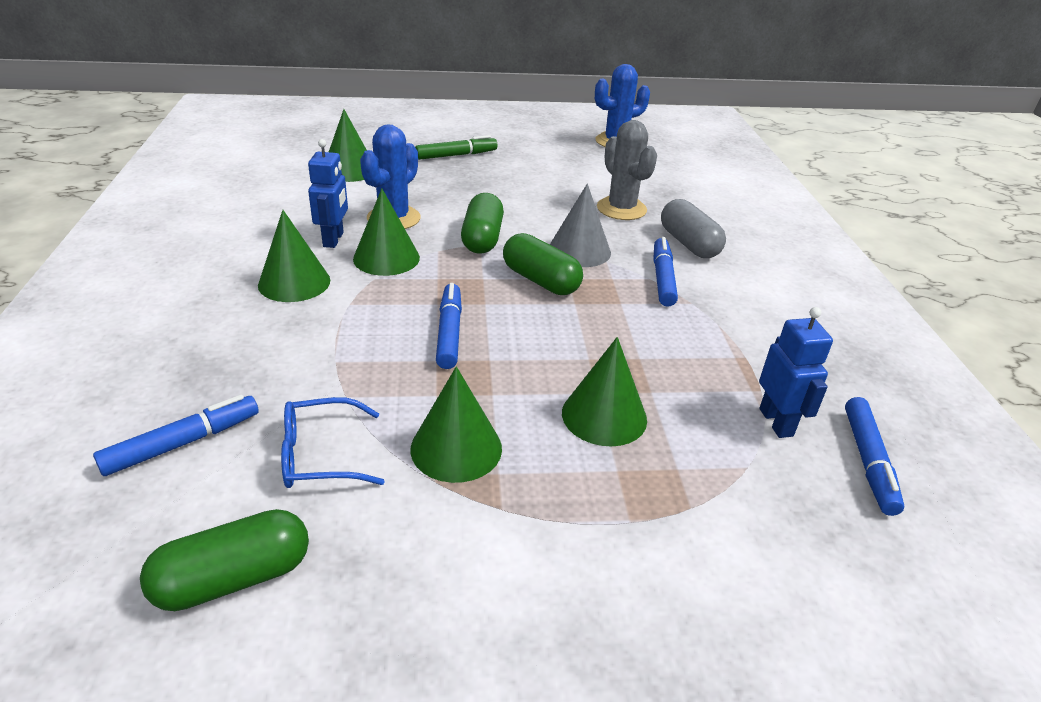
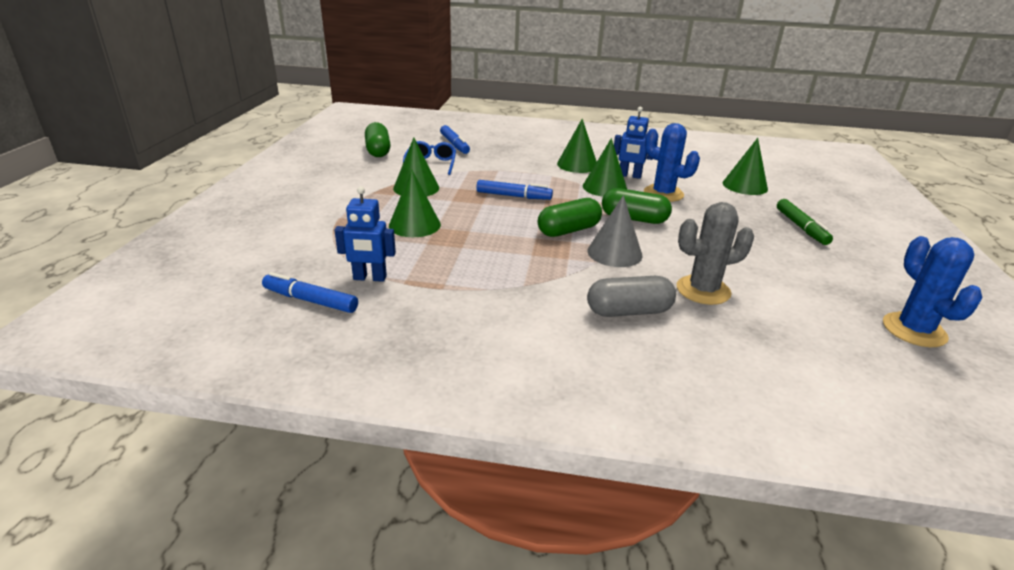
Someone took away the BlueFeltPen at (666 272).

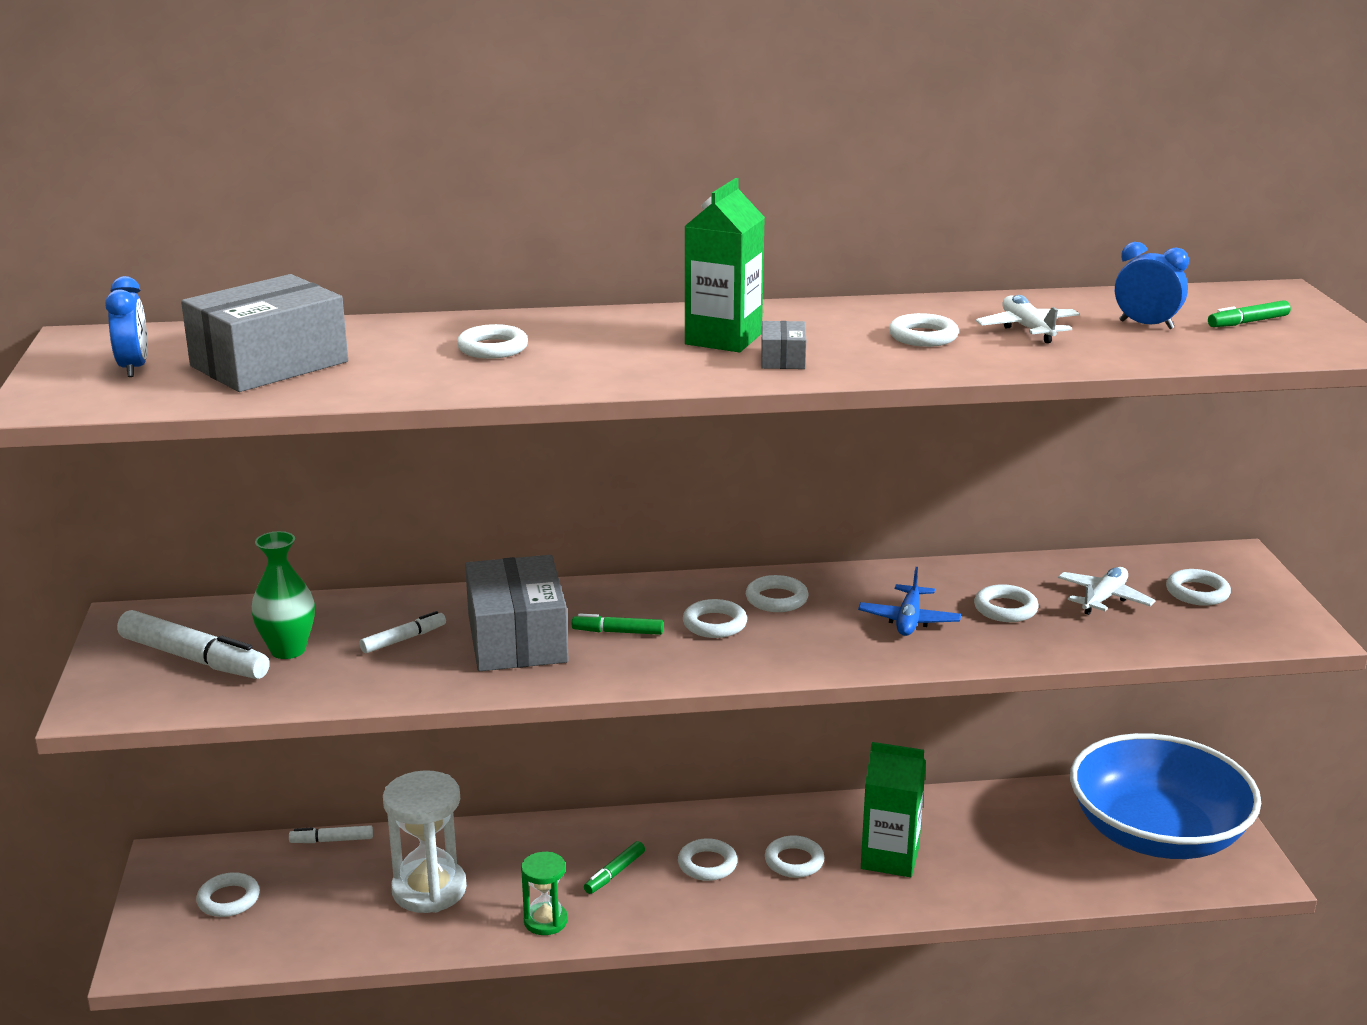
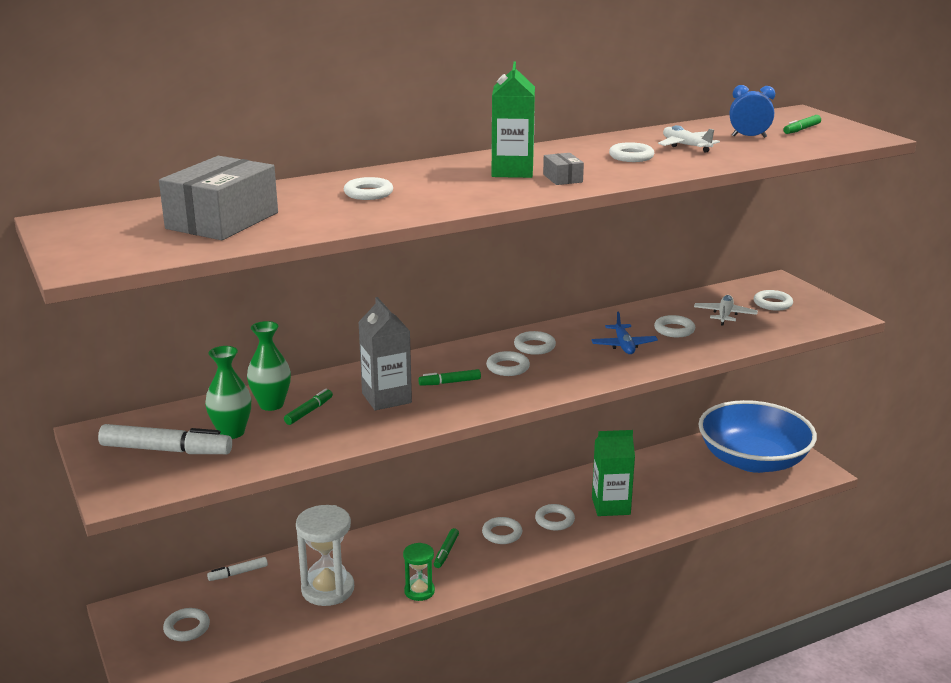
Someone took away the BlueAlarmClock at (126 326). Someone repainted the PureWhiteFeltPen at (403 632), which became the GreenFeltPen at (308 407). Someone swapped the GrayBox at (517 613) for the GrayMilkCarton at (385 353). Someone put down the GreenVase at (269 366).

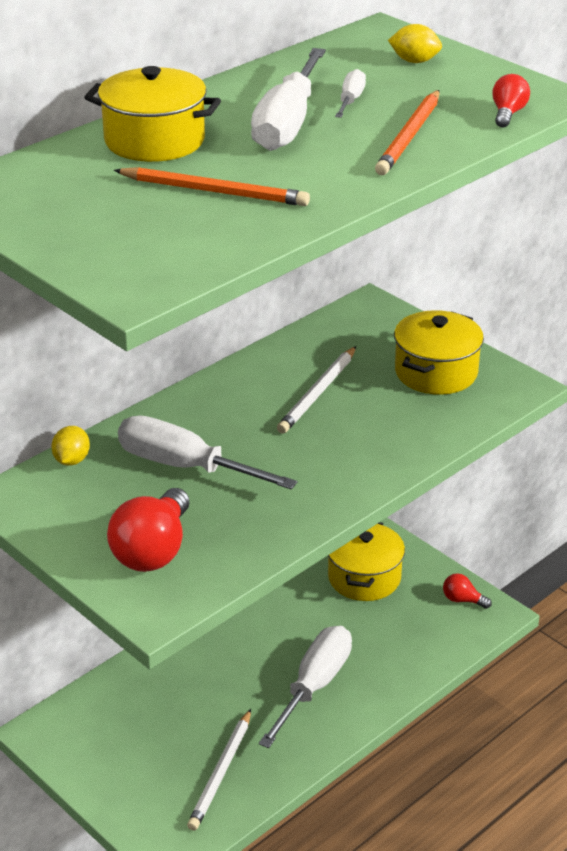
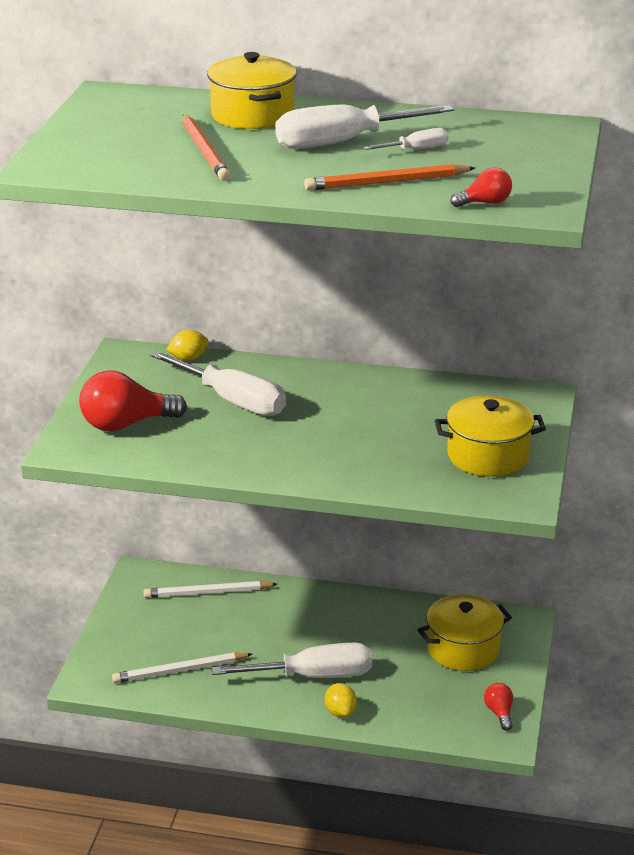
Someone rotated the PureWhiteFlatScrewdriver at (207 452) by 135 degrees clockwise. Someone carried the PureWhiteWoodenPencil from (316 390) to (210 589). Someone carried the YellowCitrusFruit from (415 43) to (341 700).

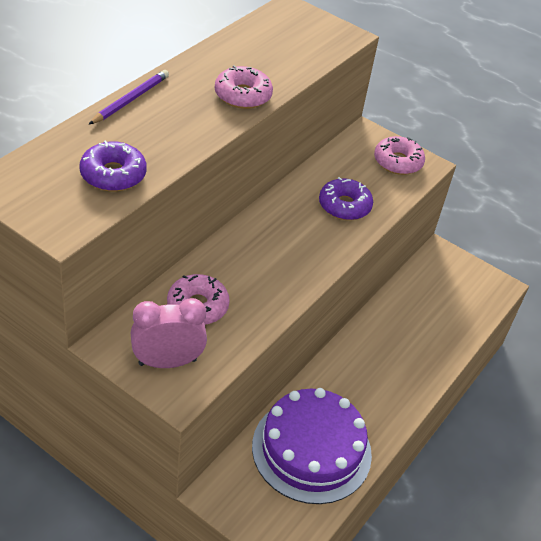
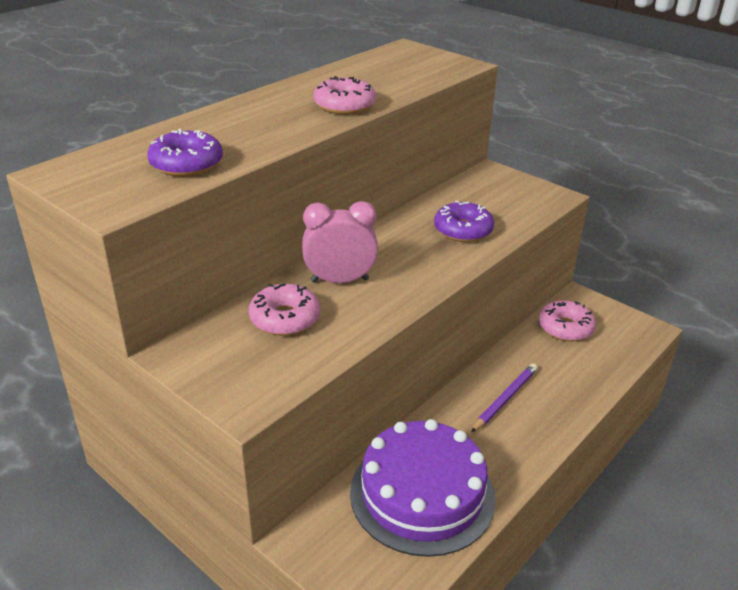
Someone carried the VioletWoodenPencil from (129 97) to (504 397). Someone carried the PinkAlarmClock from (169 333) to (340 242). Someone carried the PinkDoughnut from (399 155) to (567 320).

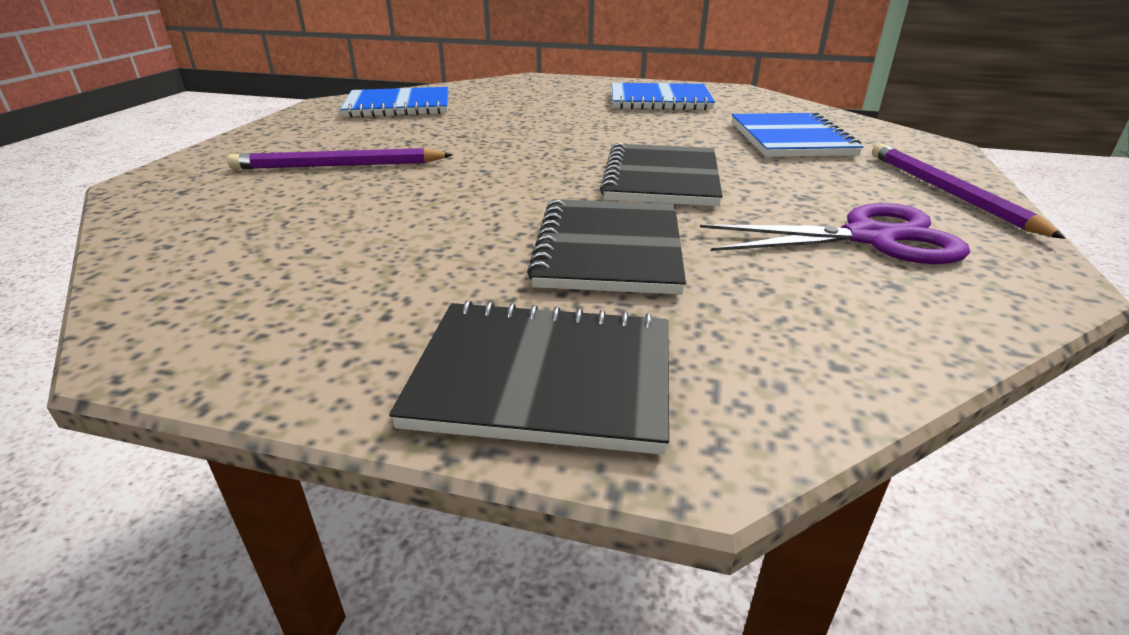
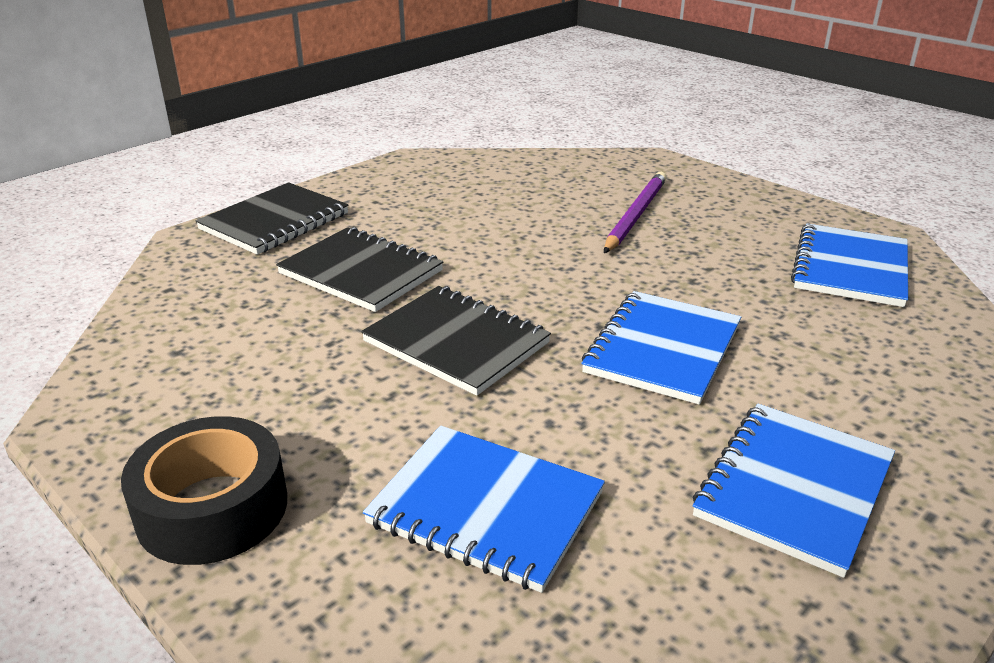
Someone took away the VioletShears at (835 233). Someone swapped the VioletWoodenPencil at (969 191) for the EbonyRollOfTape at (204 490). Someone put down the BlueNotebook at (661 348).

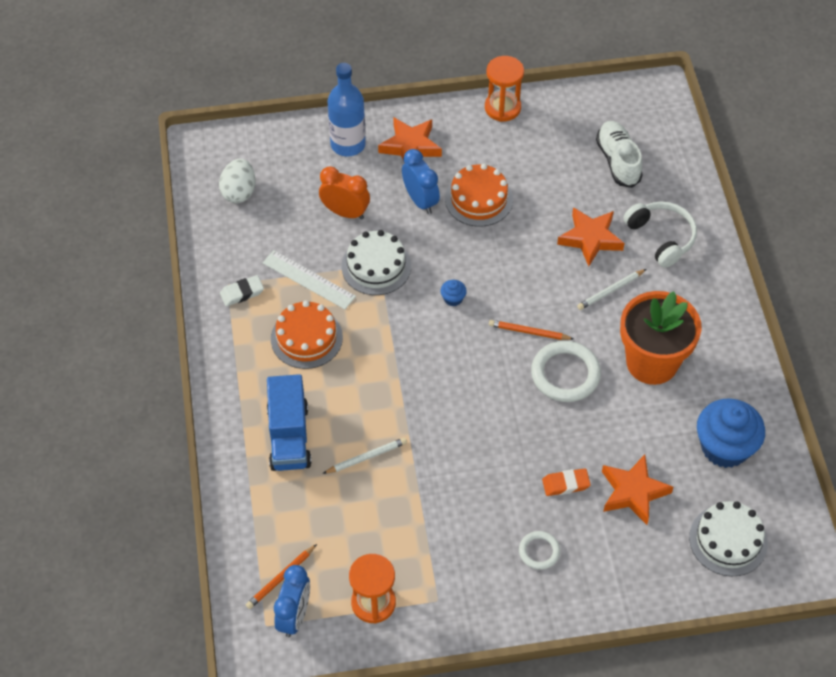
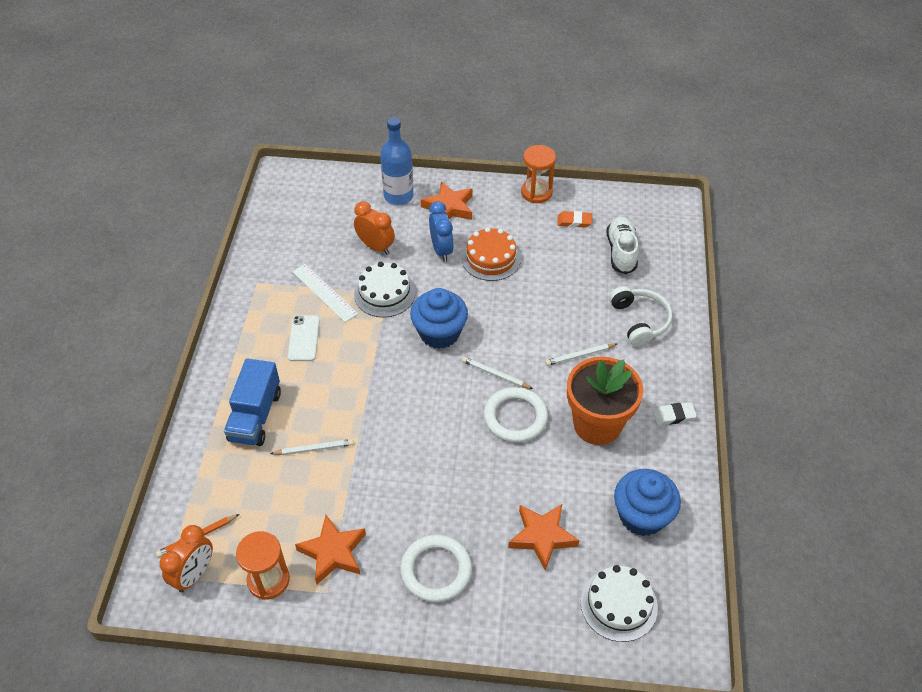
Someone took away the PureWhiteEggShape at (237 181). Someone carried the PureWhitePencilEraser from (242 290) to (675 413). Someone swapped the BrightOrangeLayerCake at (307 334) for the PureWhitePhone at (304 338). Someone repainted the BlueAlarmClock at (292 601), which became the BrightOrangeAlarmClock at (186 558). Someone scaled the BlueFairyCake at (454 293) by 2.44. Someone repainted the BrightOrangeWoodenPencil at (531 330), which became the PureWhiteWoodenPencil at (497 373). Someone scaled the PureWhiteTorus at (539 550) by 1.80. Someone carried the BrightOrangePencilEraser from (566 482) to (574 219). Someone carried the BrightOrangeFivePointedStar from (591 236) to (330 549).

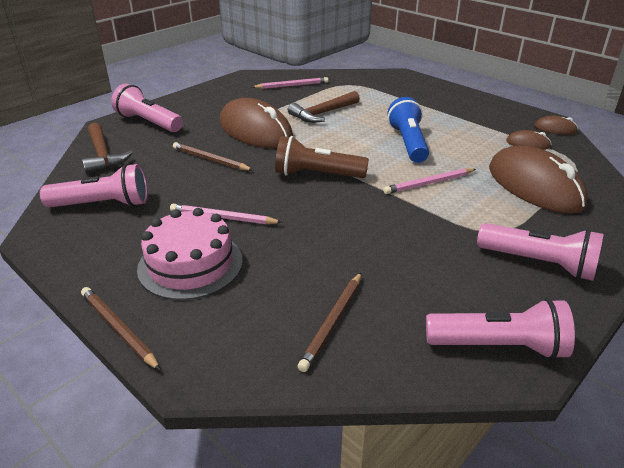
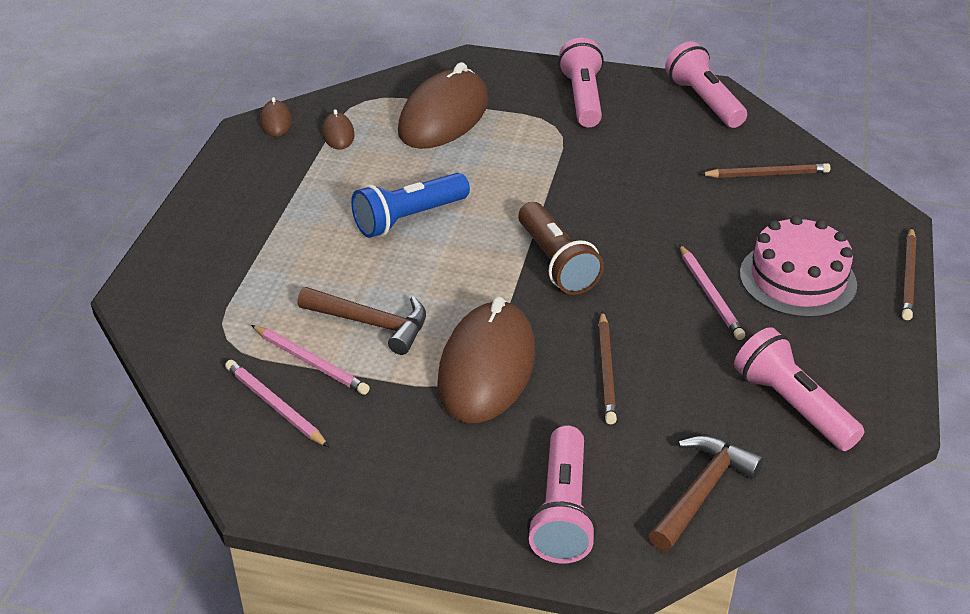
Someone carried the PinkWoodenPencil from (429 181) to (310 360).

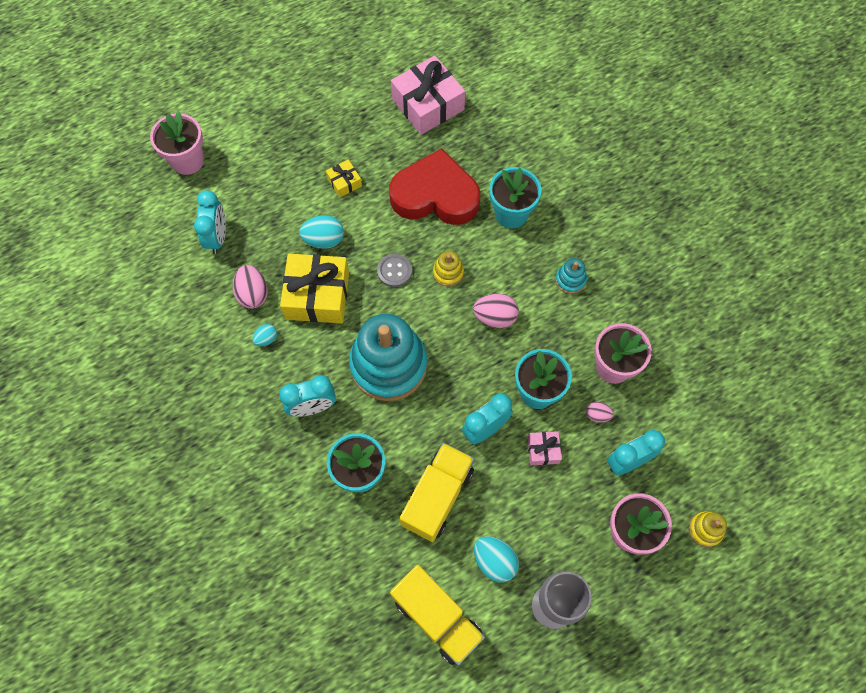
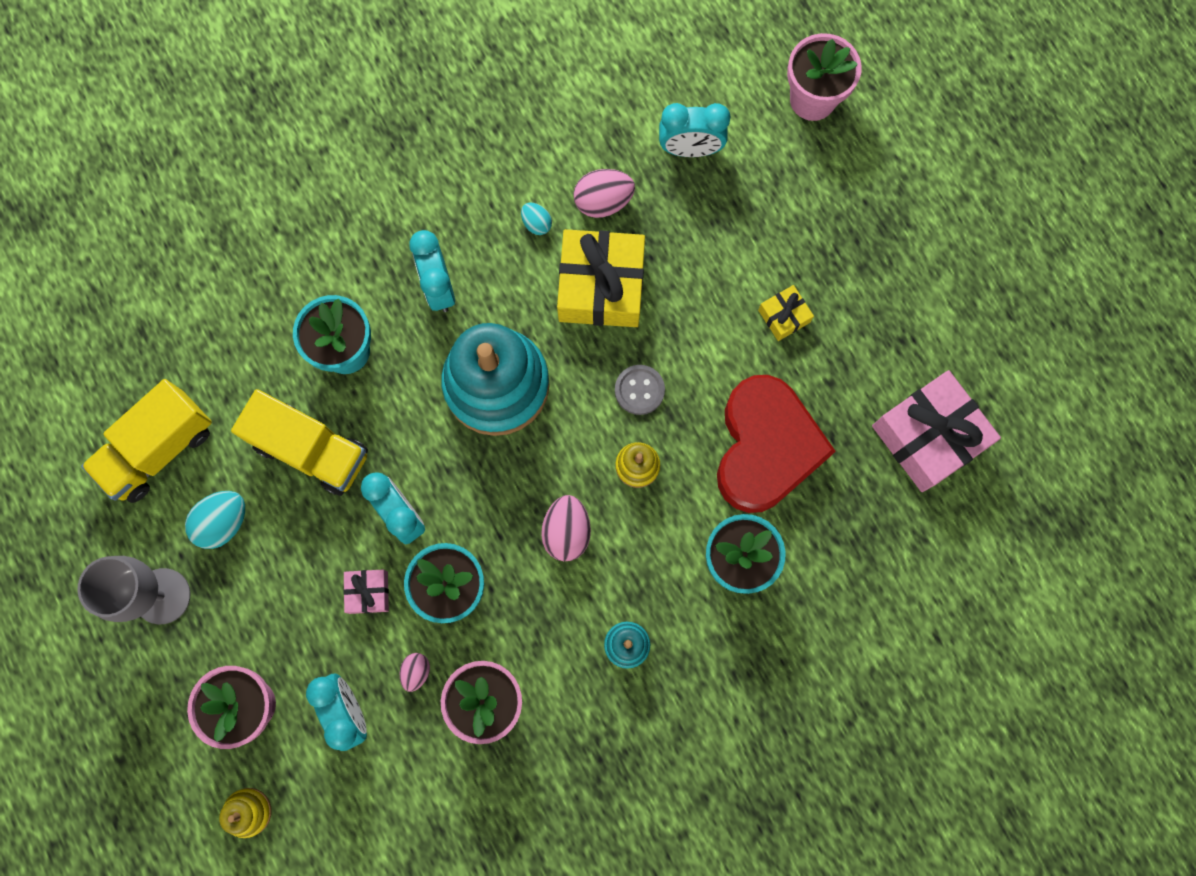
Someone took away the TurquoiseEggShape at (321 232).

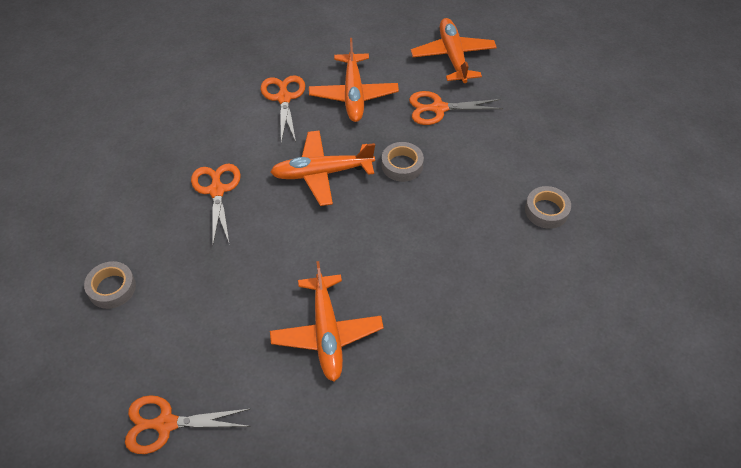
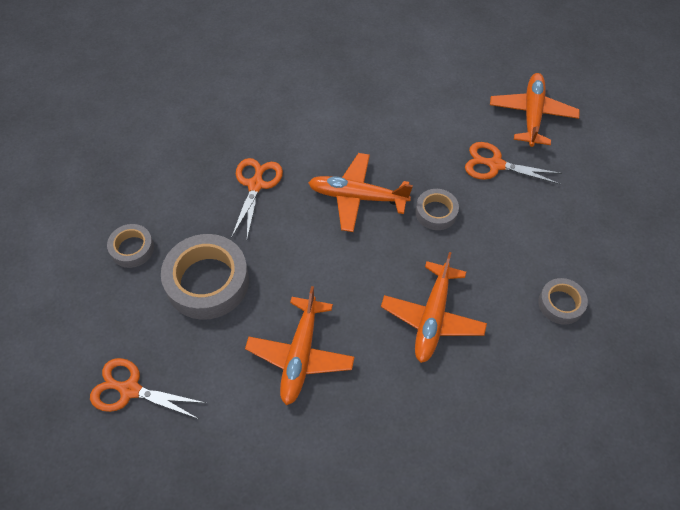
Someone took away the BrightOrangeShears at (283 108). Someone carried the BrightOrangeAeroplane from (354 80) to (434 307). Someone put down the GrayRollOfTape at (205 277).

